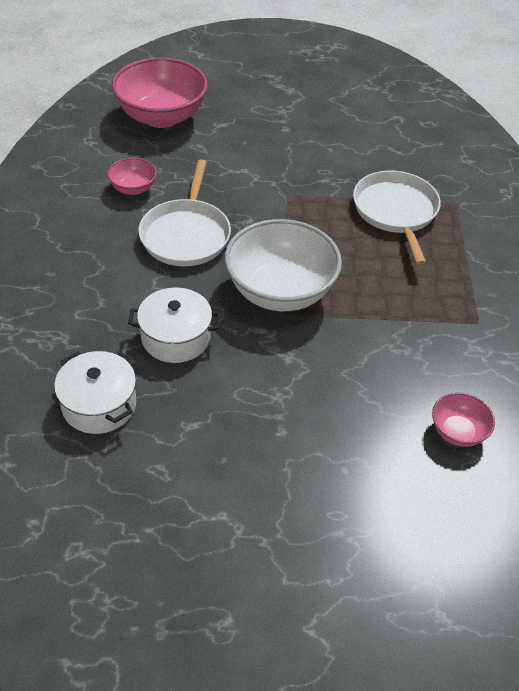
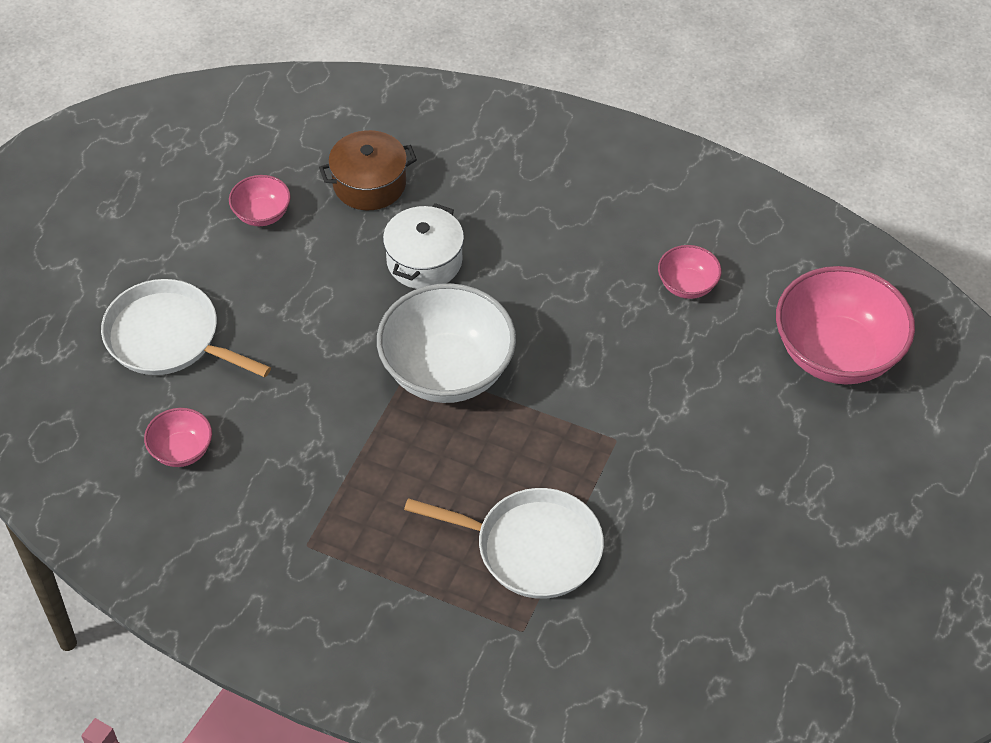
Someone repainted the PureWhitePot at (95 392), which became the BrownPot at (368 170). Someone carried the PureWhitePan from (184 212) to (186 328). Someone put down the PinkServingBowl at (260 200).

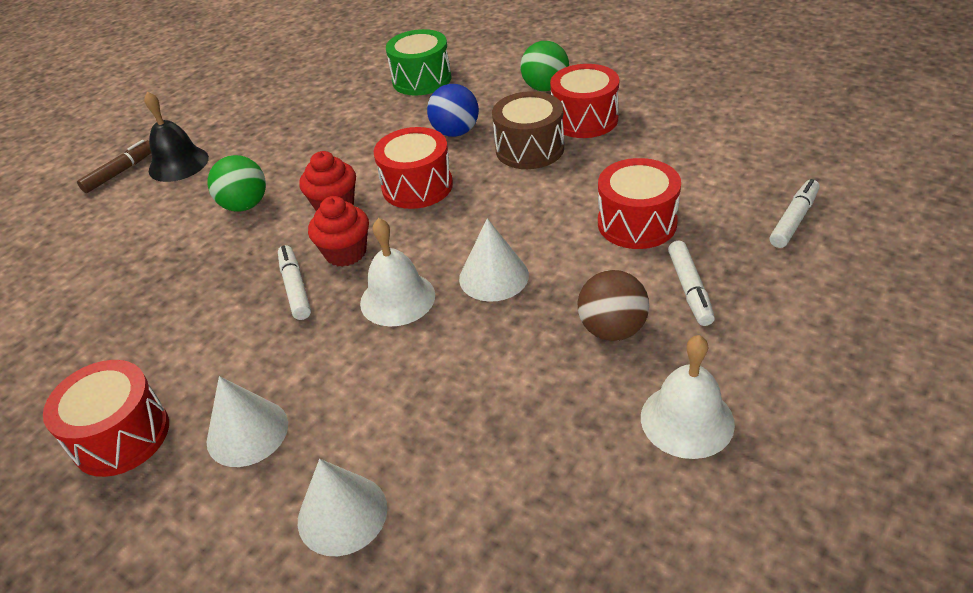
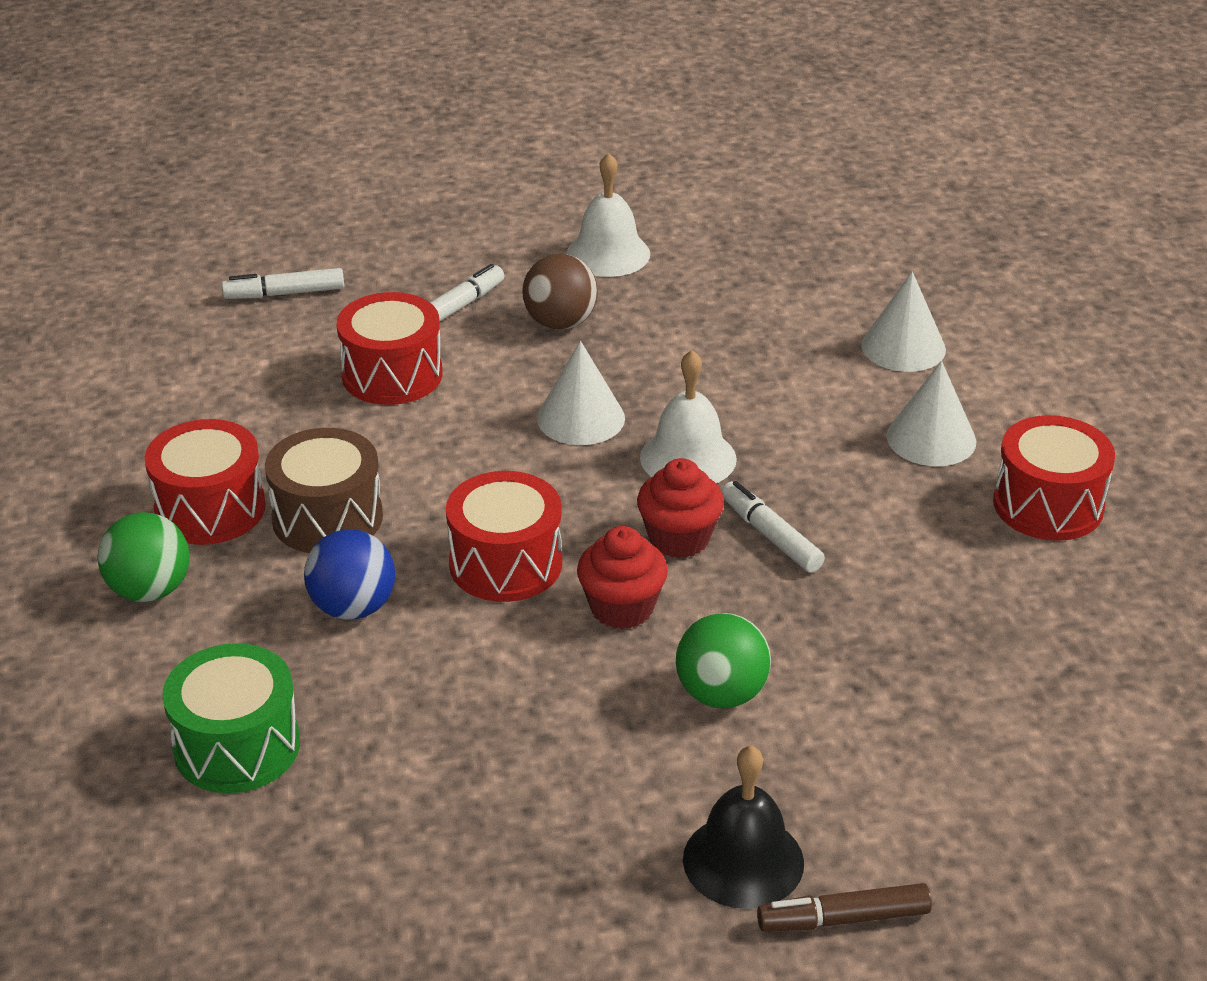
Someone rotated the PureWhiteFeltPen at (294 282) by 120 degrees clockwise.

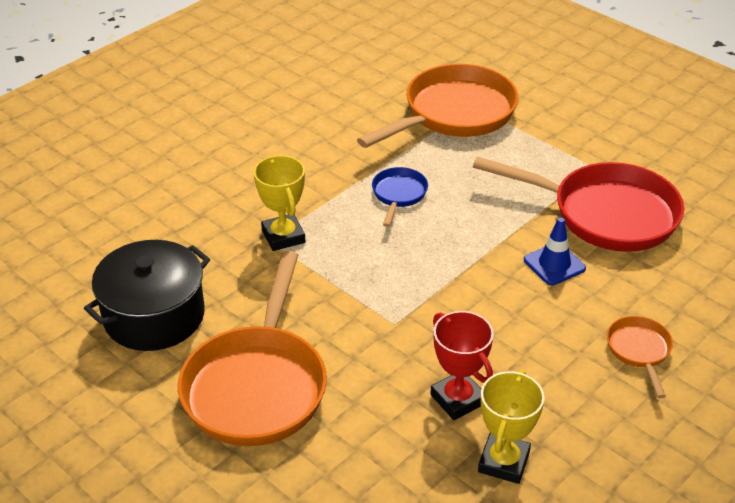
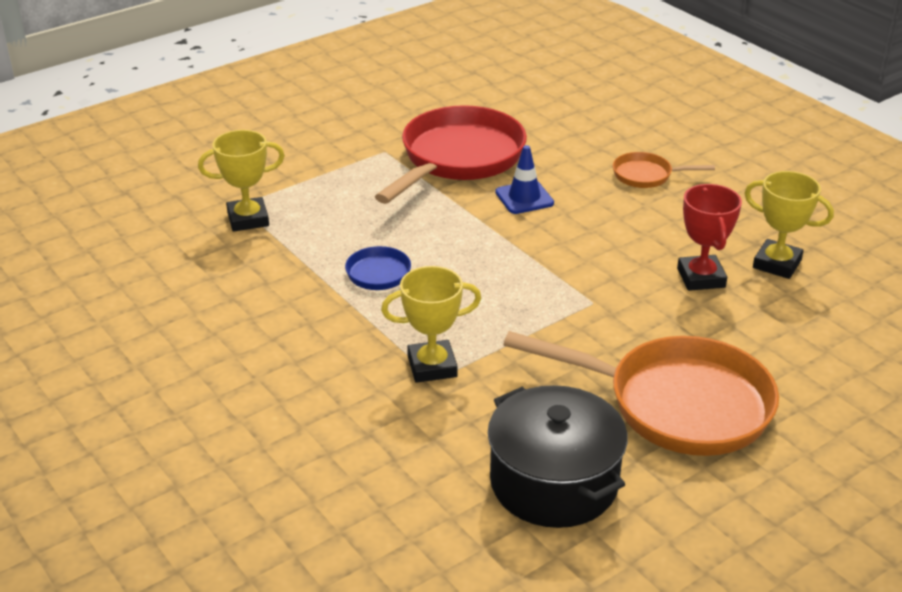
Someone swapped the BrightOrangePan at (438 106) for the YellowAwardCup at (241 181). Someone rotated the CrimsonAwardCup at (462 365) by 75 degrees counterclockwise.

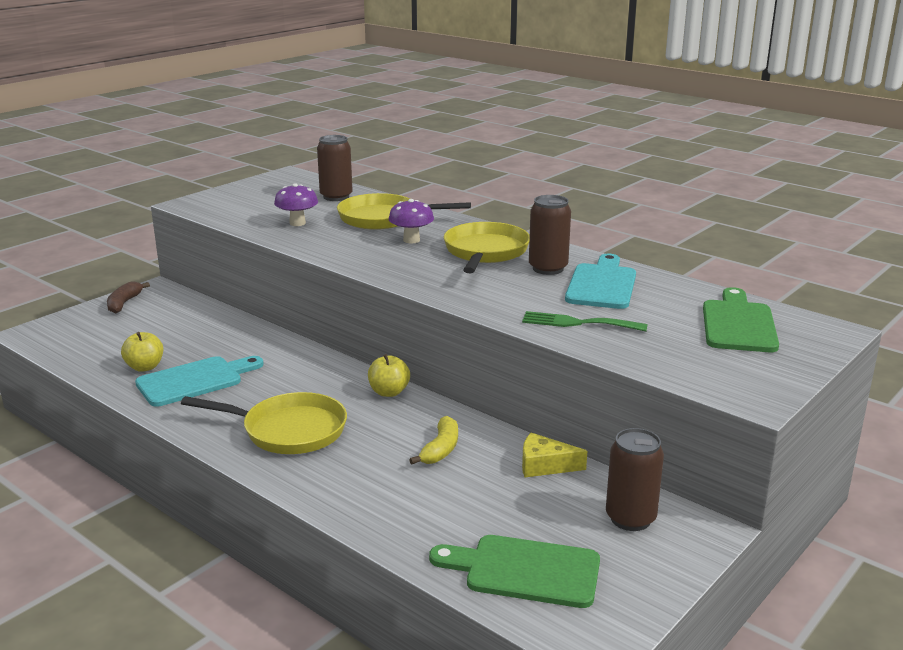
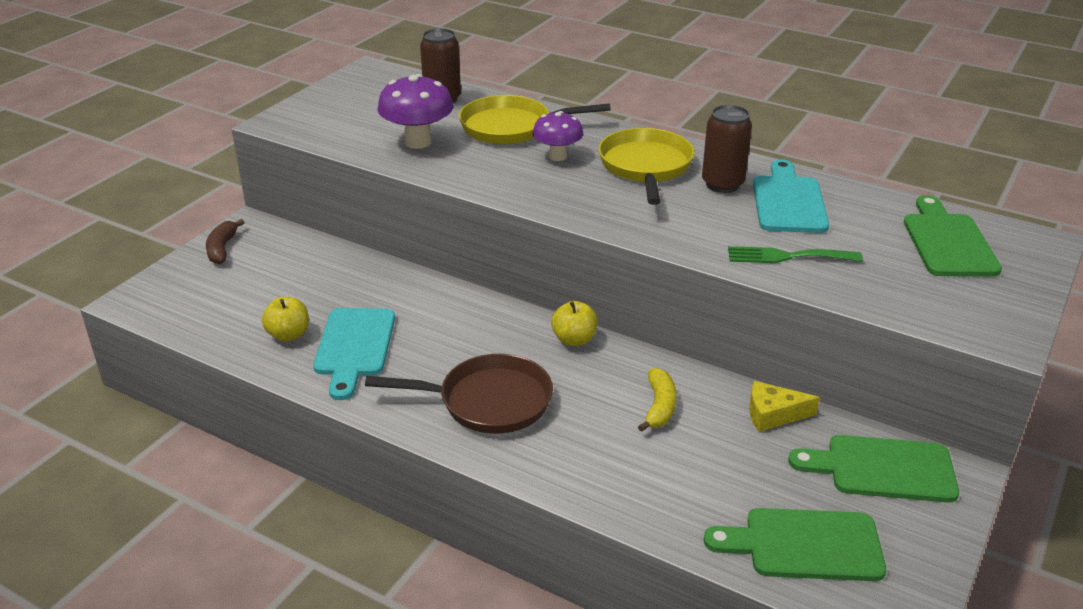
Someone rotated the TurquoiseBreadBoard at (199 381) by 135 degrees clockwise. Someone repainted the YellowPan at (264 423), which became the BrownPan at (459 394). Someone scaled the VioletToadstool at (296 204) by 1.51. Someone swapped the BrownTin at (635 479) for the GreenBreadBoard at (873 468).

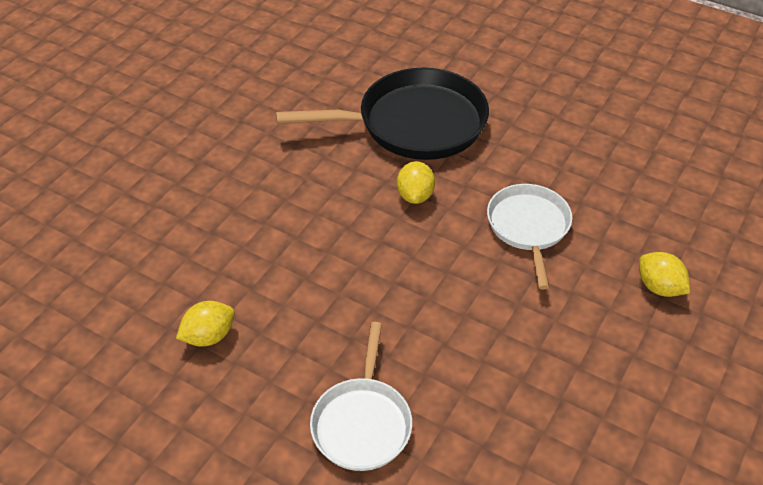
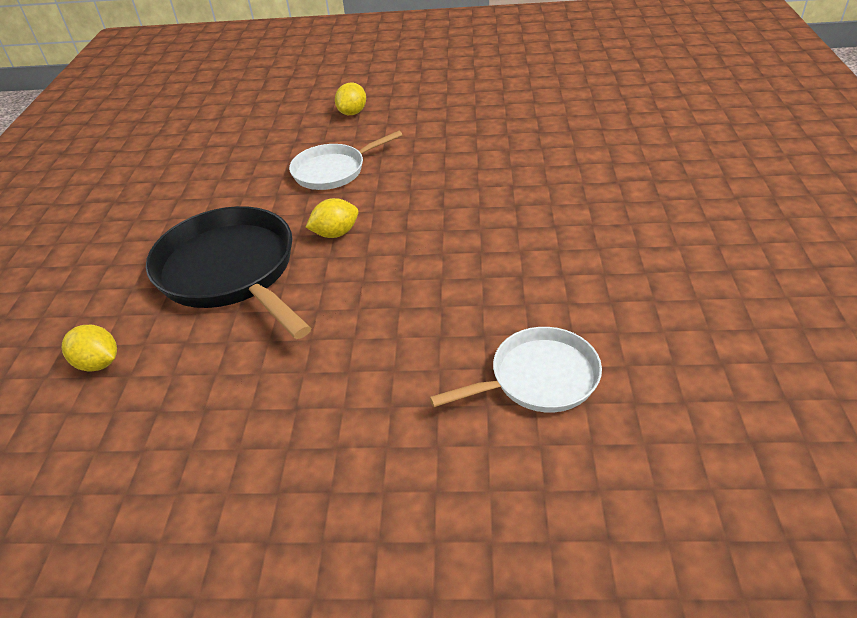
Someone carried the YellowCitrusFruit from (205 324) to (89 348). Someone carried the PureWhitePan from (361 396) to (515 369).

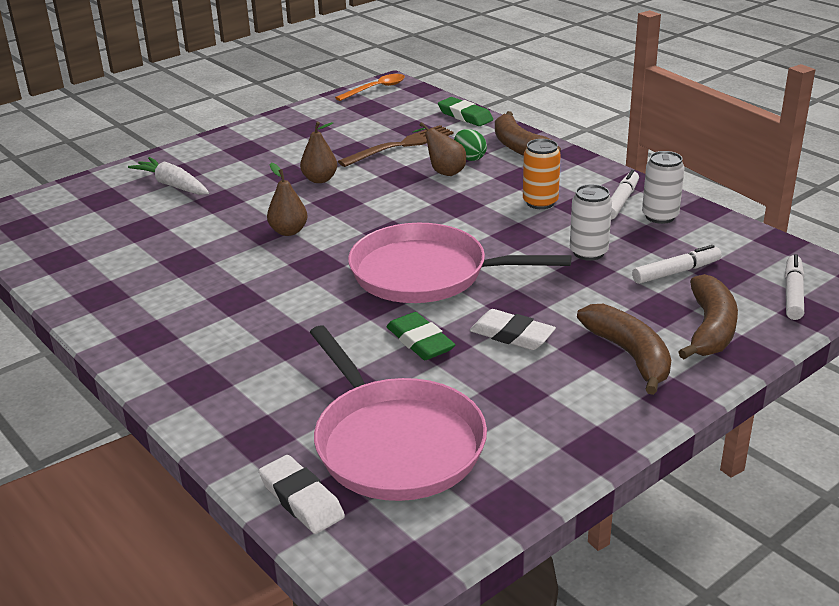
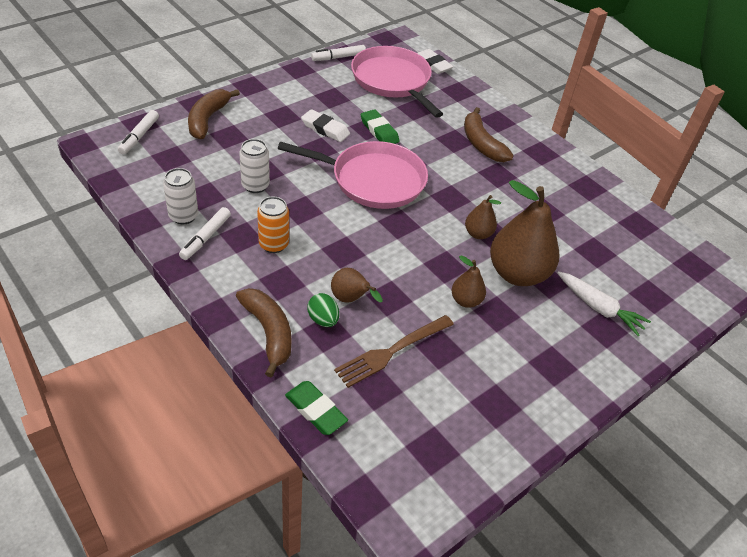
Someone took away the BrightOrangeSpoon at (370 87). Someone carried the BrownBanana from (624 349) to (489 134). Someone carried the PureWhiteFeltPen from (677 264) to (338 53). Someone put down the BrownPearFruit at (524 233).

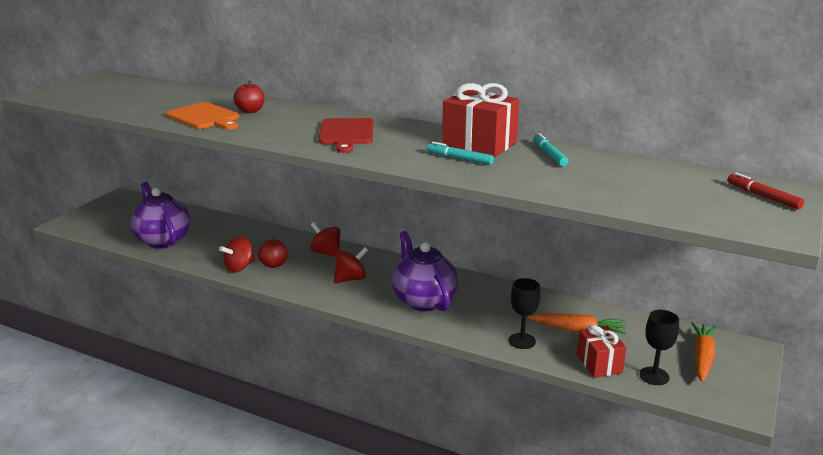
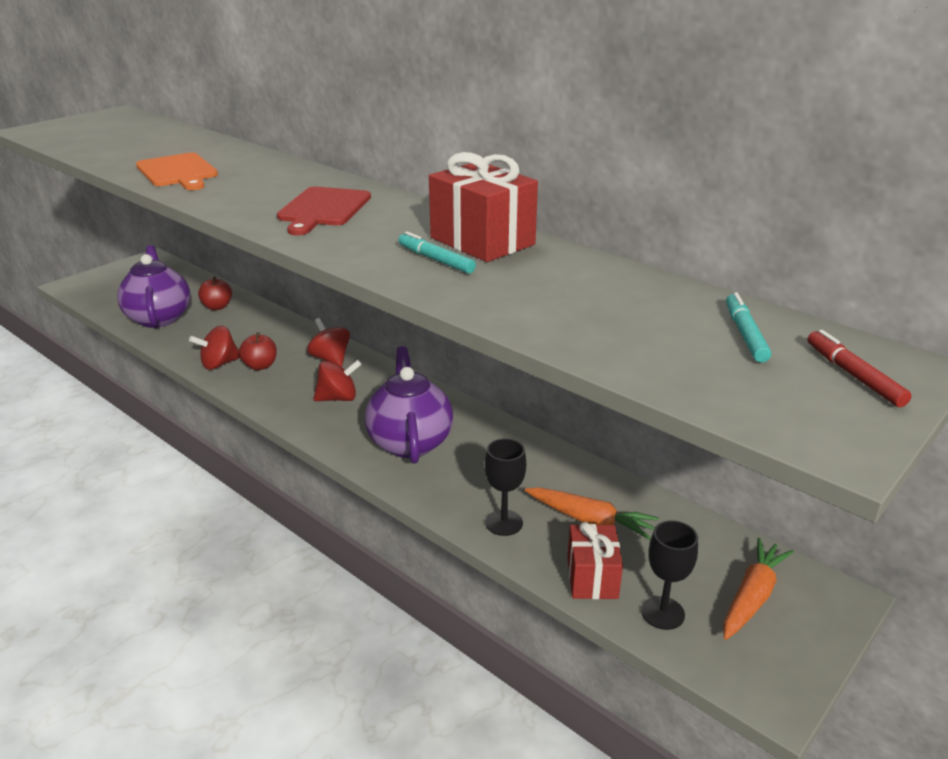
Someone carried the CrimsonApple from (248 96) to (215 293). Someone carried the TurquoiseFeltPen from (550 150) to (749 327).

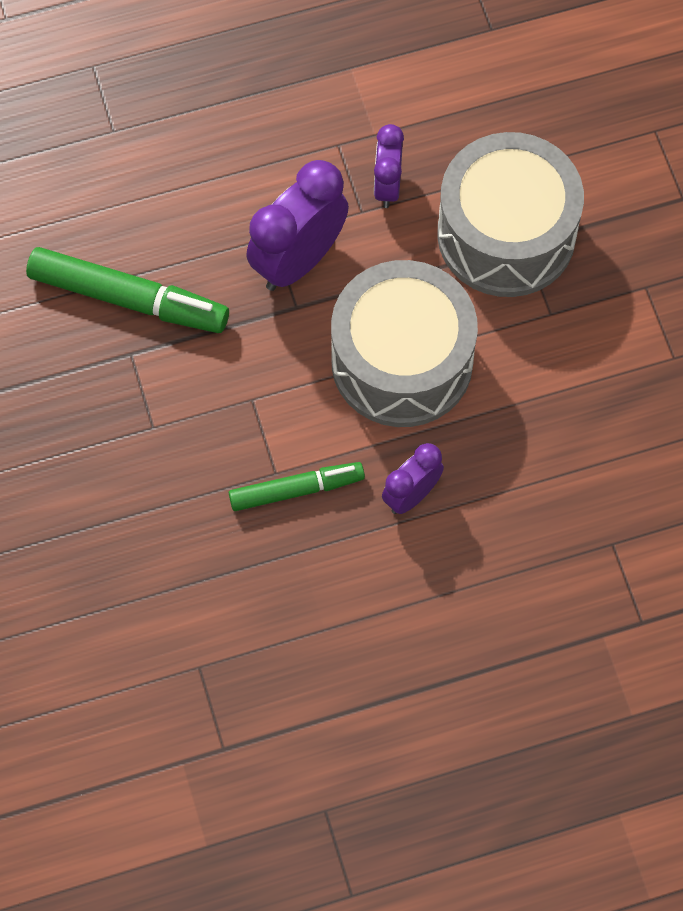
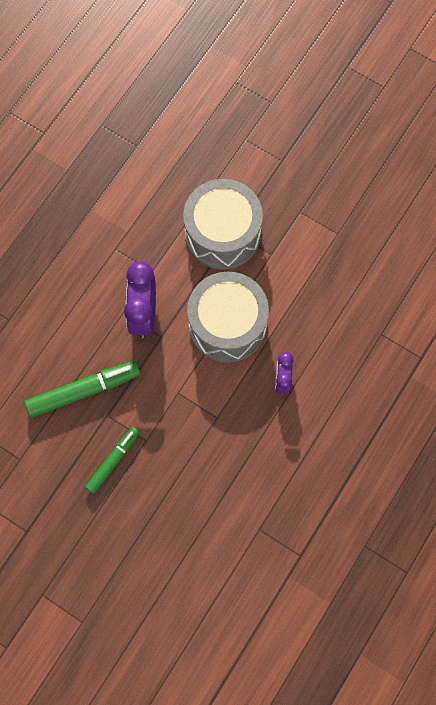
Someone carried the GreenFeltPen from (297 486) to (112 460). Someone took away the VioletAlarmClock at (389 166).

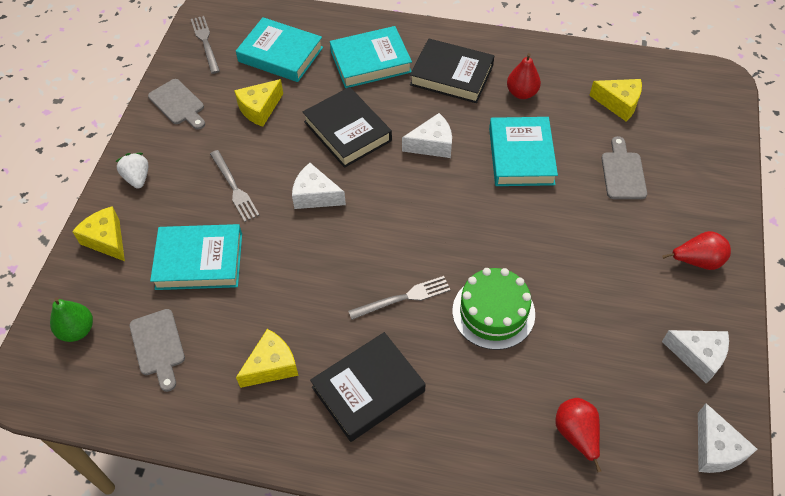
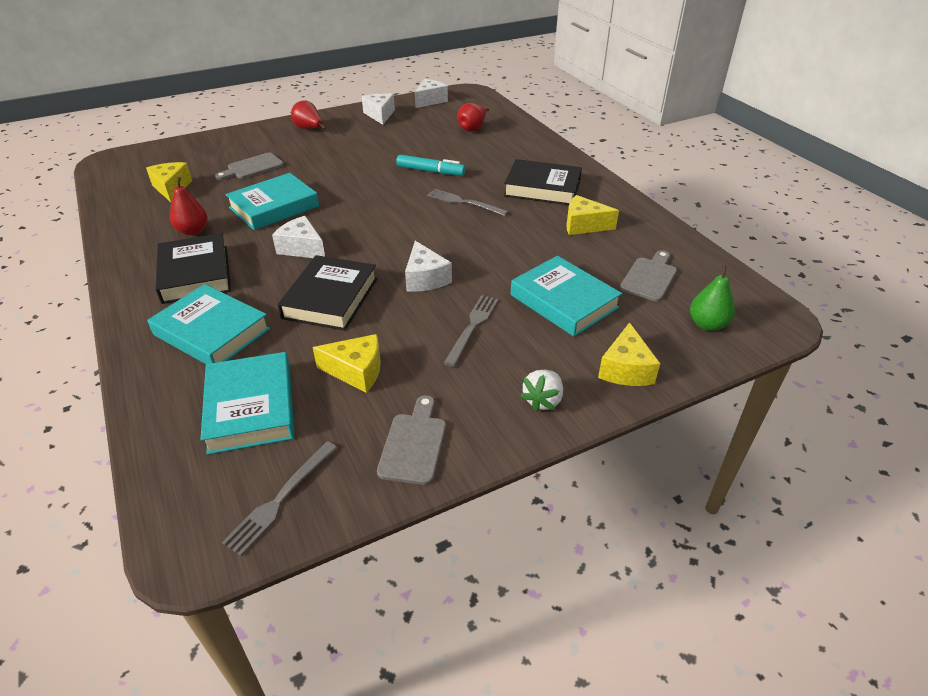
Someone swapped the GreenLayerCake at (493 309) for the TurquoiseFeltPen at (430 165).

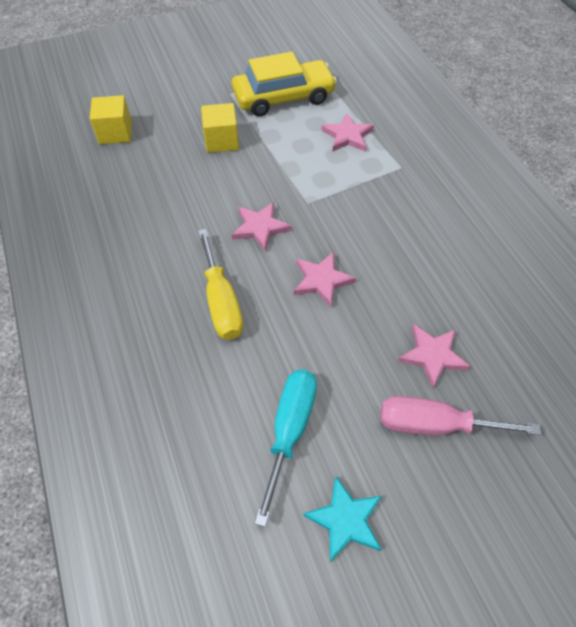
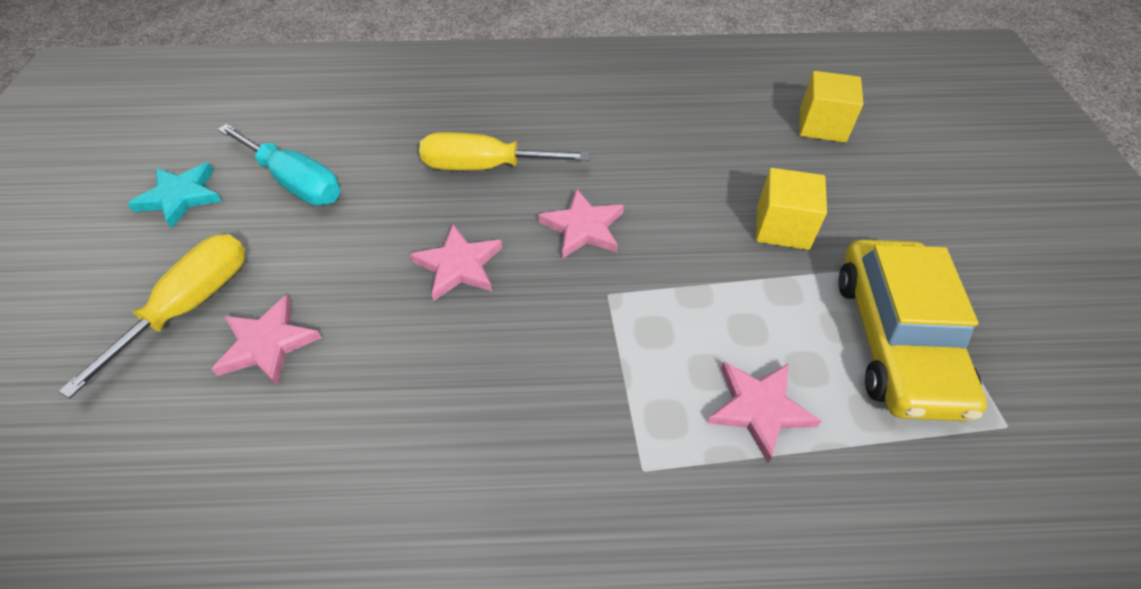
Someone repainted the PinkFlatScrewdriver at (460 415), which became the YellowFlatScrewdriver at (151 316).

